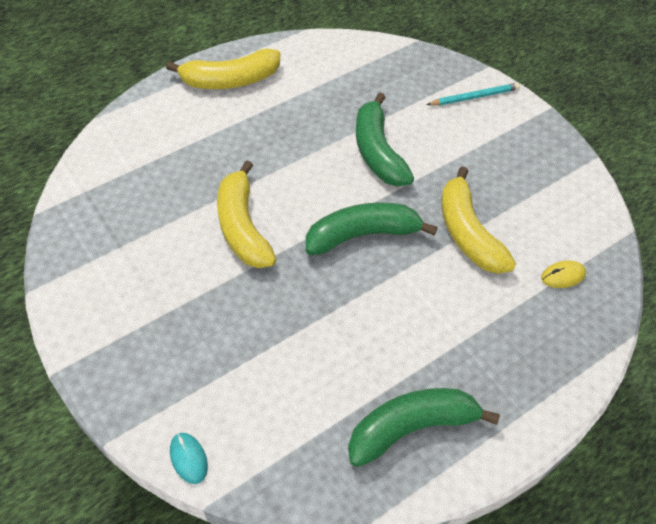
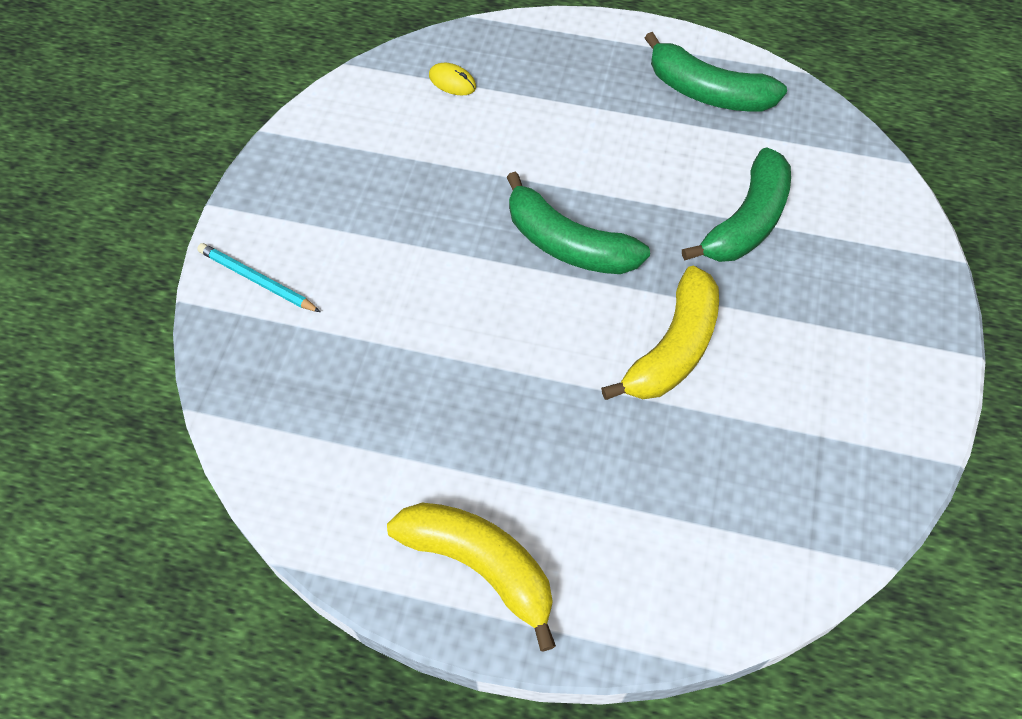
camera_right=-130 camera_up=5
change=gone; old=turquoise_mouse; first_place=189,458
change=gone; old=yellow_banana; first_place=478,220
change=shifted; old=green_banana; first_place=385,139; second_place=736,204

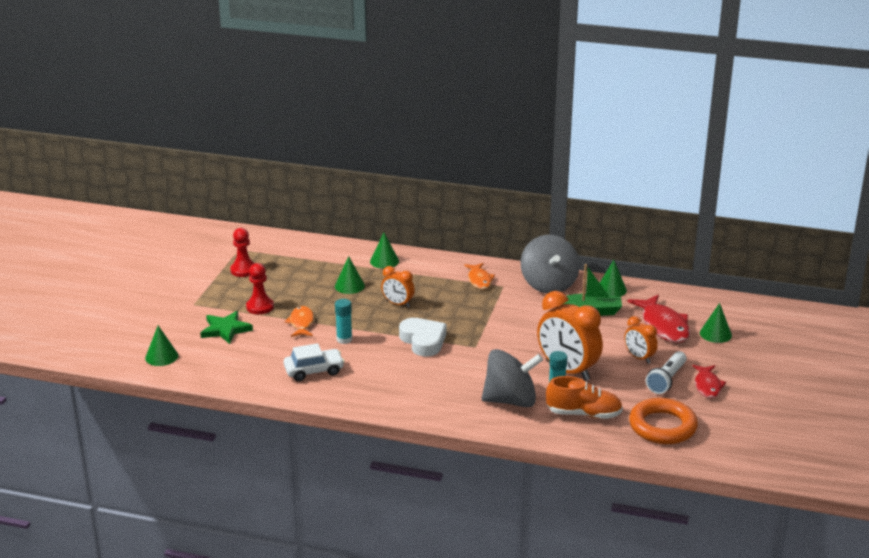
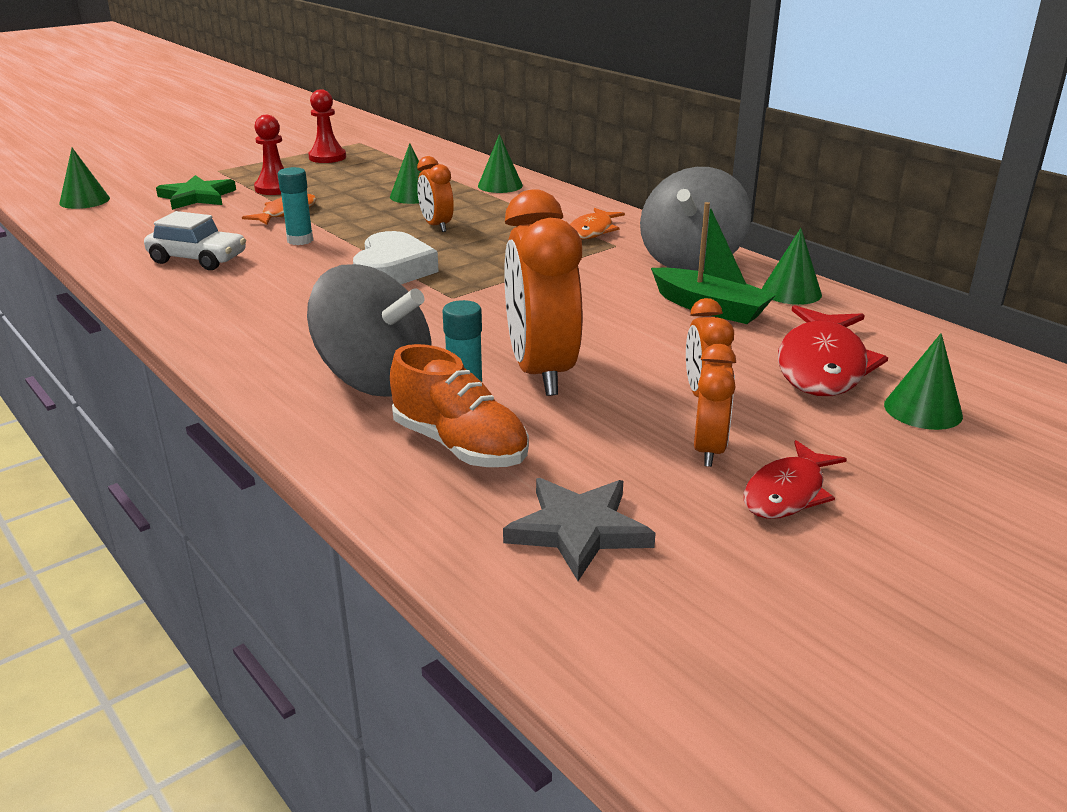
camera_right=35 camera_up=0
change=swapped; old=orange_ring; new=grey_star; first_place=663,421; second_place=579,529
change=swapped; old=white_flashlight; new=orange_clock; first_place=666,372; second_place=715,405

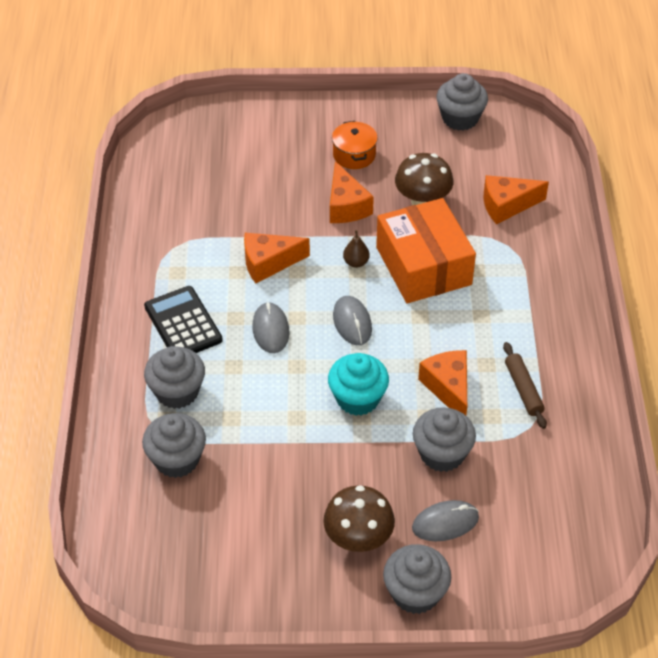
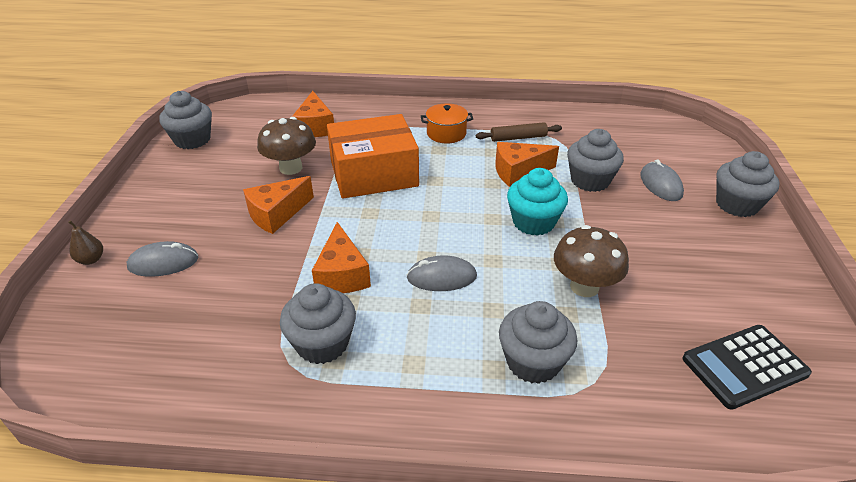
camera_right=-85 camera_up=-10
change=shifted; old=grey_cupcake; first_place=174,445; second_place=318,323
change=shifted; old=black_calculator; first_place=183,319; second_place=747,367
change=shifted; old=brown_mushroom; first_place=359,518; second_place=591,261
change=shifted; old=orange_pot; first_place=355,145; second_place=447,123
change=shifted; old=grey_mouse; first_place=352,320; second_place=162,259
change=shifted; old=brown_pear; first_place=356,249; second_place=85,242
change=rotated; old=orange_cheese; first_place=352,192; second_place=278,205; degrees=150

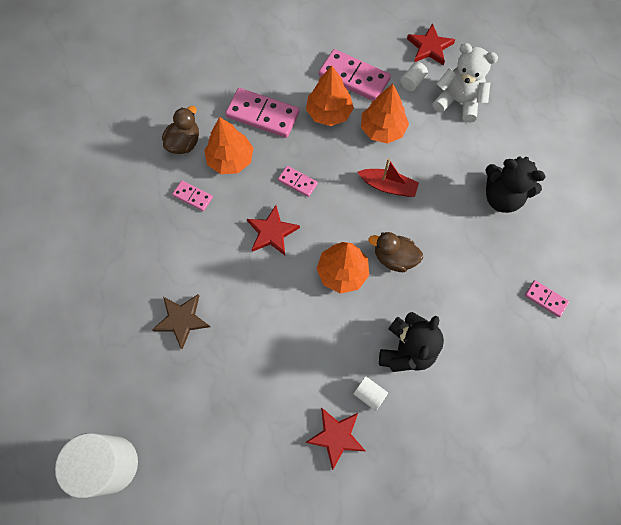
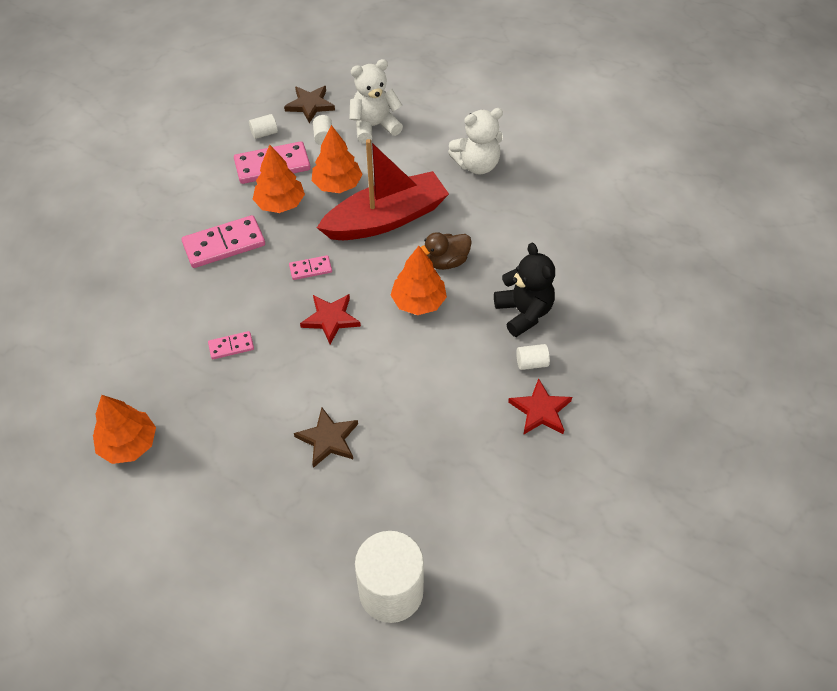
camera_right=-45 camera_up=-15
change=gone; old=brown_duck; first_place=180,130
change=gone; old=pink_domino; first_place=547,298
change=new; new=white_cylinder; second_place=263,126
change=shifted; old=orange_tree; first_place=228,145; second_place=124,429
change=repainted; old=red_star; new=brown_star; first_place=431,44; second_place=309,104
change=repainted; old=black_teddy_bear; new=white_teddy_bear; first_place=515,184; second_place=475,141
change=scaled; old=red_boat; first_place=388,177; second_place=383,189; factor=2.07

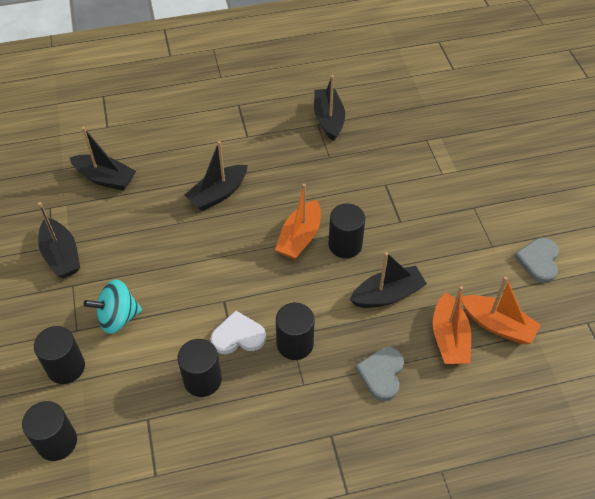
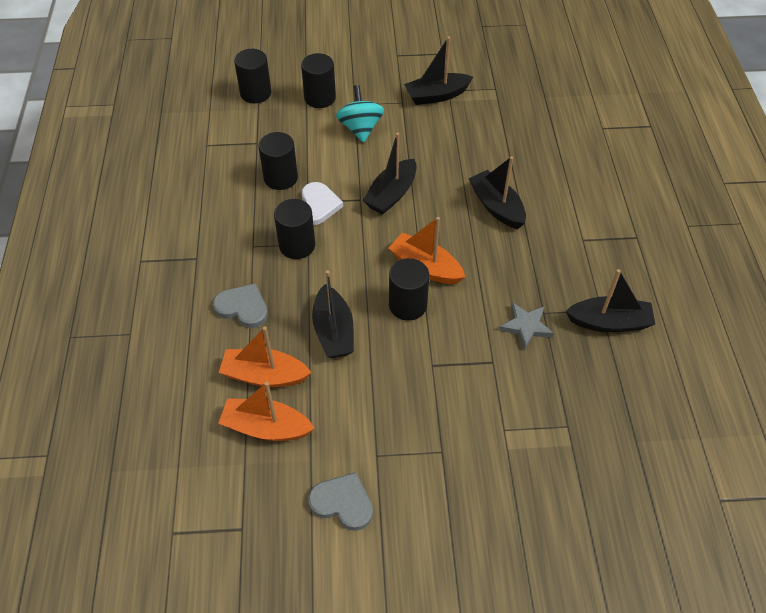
camera_right=100 camera_up=0
change=new; new=grey_star; second_place=526,326
change=shifted; old=black_boat; first_place=102,159; second_place=390,173
change=rotated; old=orange_boat; first_place=501,310; second_place=266,411; degrees=60

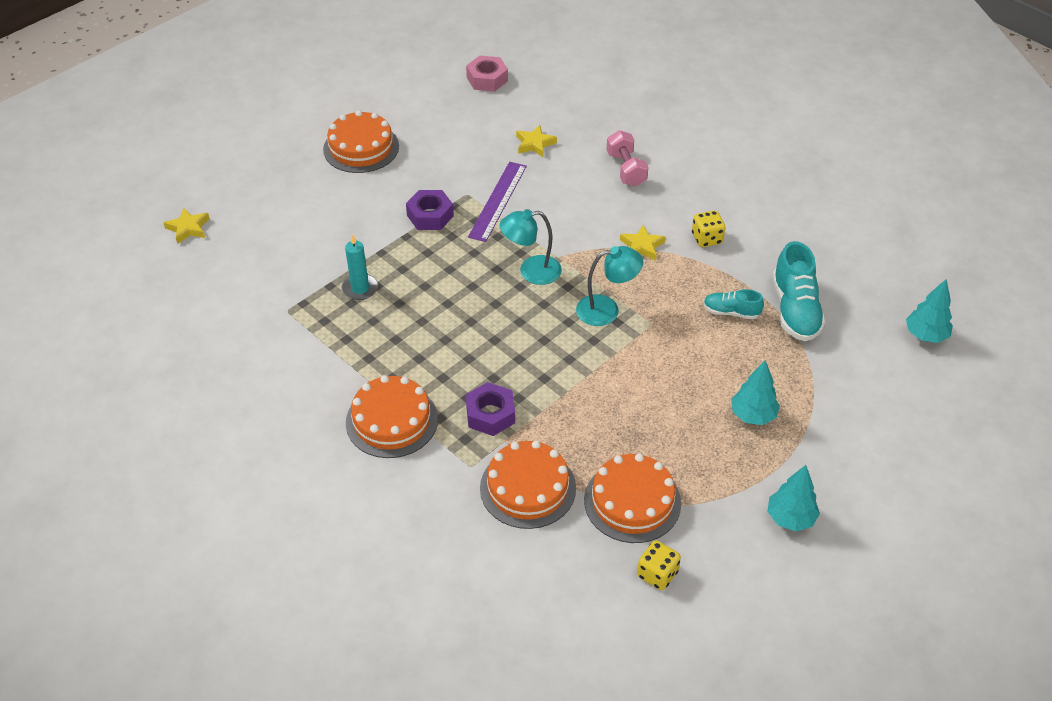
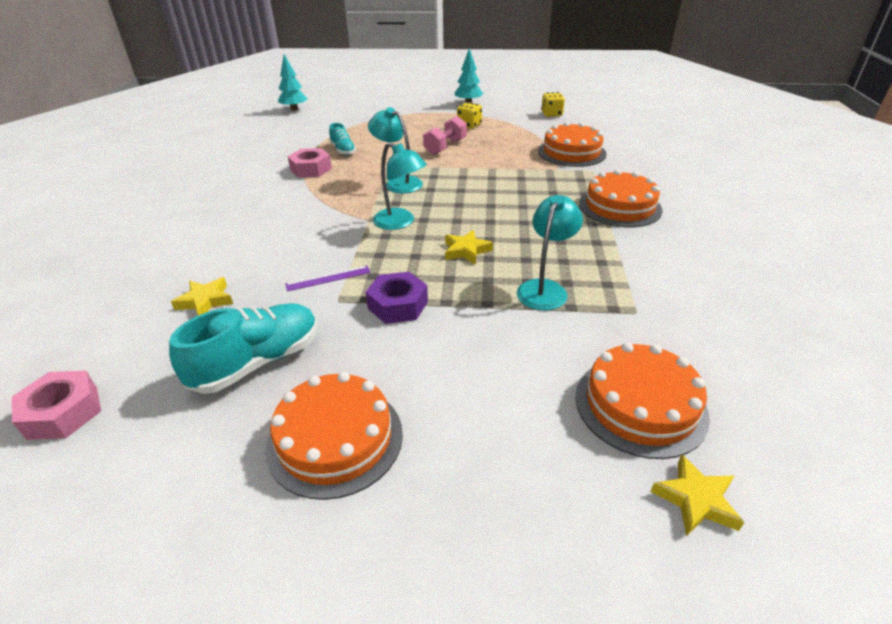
camera_right=-130 camera_up=-10
change=gone; old=purple_nut; first_place=490,409
change=gone; old=turquoise_tree; first_place=755,392
change=new; new=pink_nut; second_place=309,163
change=shifted; old=orange_cake; first_place=632,498; second_place=642,400
change=shifted; old=pink_dumbbell; first_place=627,158; second_place=445,135
change=shifted; old=yellow_star; first_place=642,243; second_place=469,247
change=shifted; old=yellow_dice; first_place=709,229; second_place=469,115
change=shifted; old=turquoise_shoe; first_place=799,291; second_place=243,348
change=swapped; old=turquoise_candle; new=turquoise_lamp; first_place=360,267; second_place=550,252
change=scaled; old=purple_ruler; first_place=497,202; second_place=327,278; factor=0.58

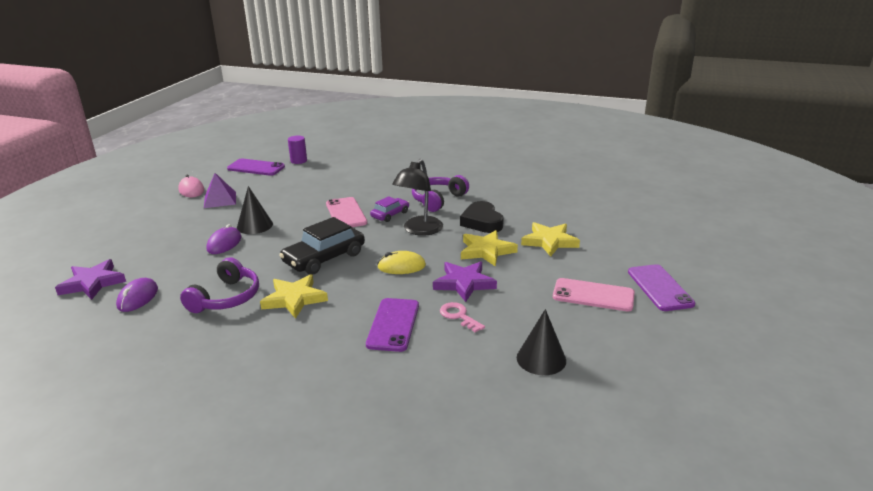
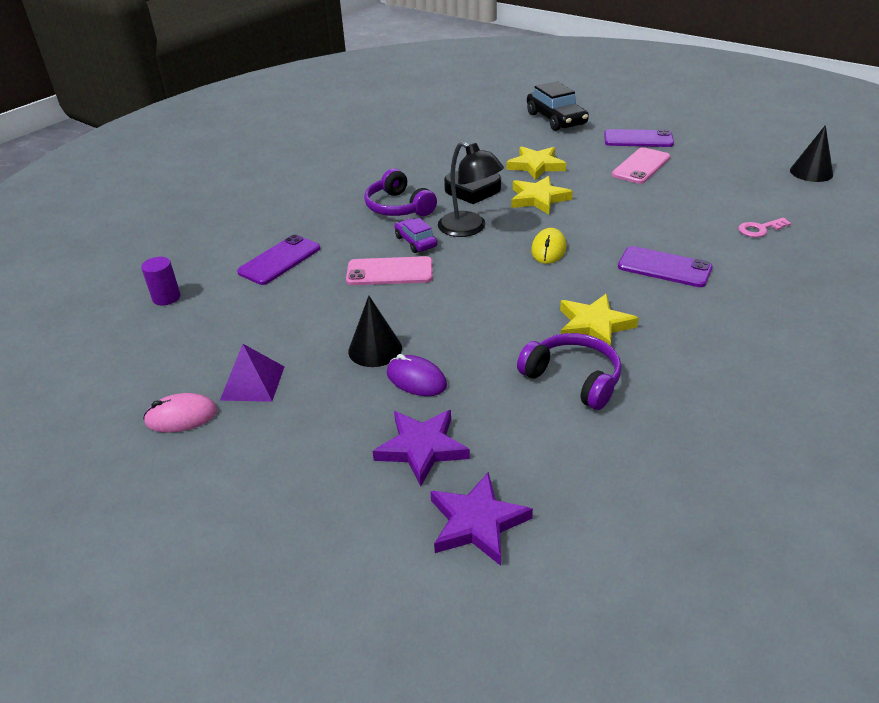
camera_right=-70 camera_up=10
change=gone; old=purple_mouse; first_place=137,295
change=shifted; old=purple_phone; first_place=256,167; second_place=278,259
change=shifted; old=black_car; first_place=322,246; second_place=558,106
change=shifted; old=purple_star; first_place=465,281; second_place=421,448
change=shifted; old=pink_key; first_place=462,317; second_place=764,227
change=shifted; old=black_cone; first_place=541,342; second_place=811,153

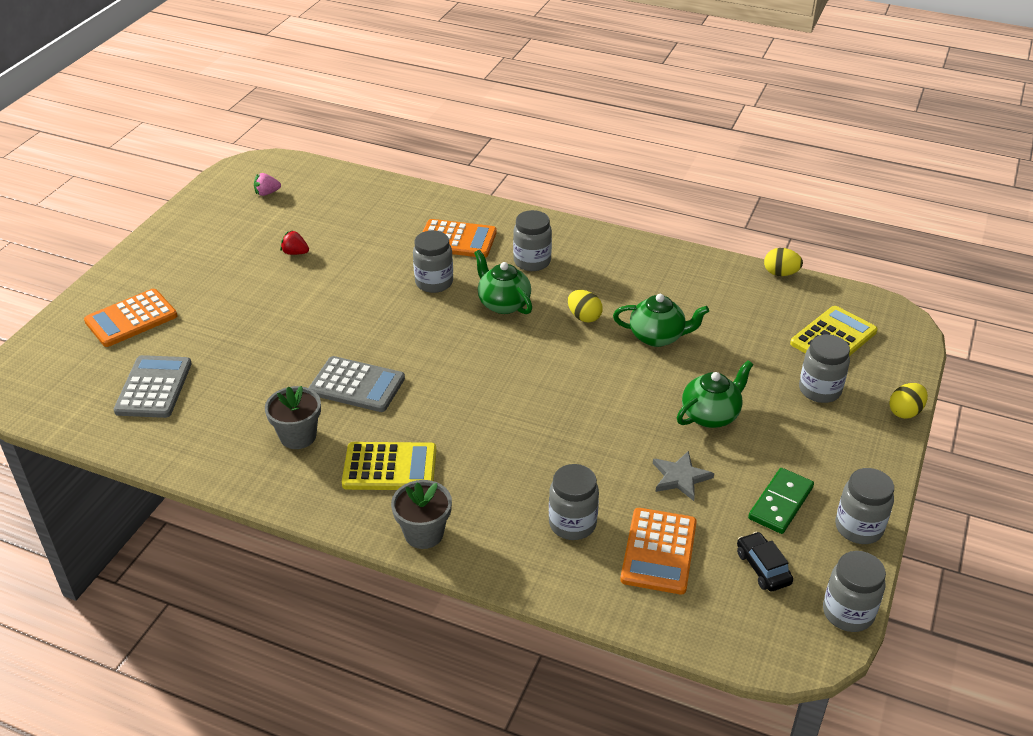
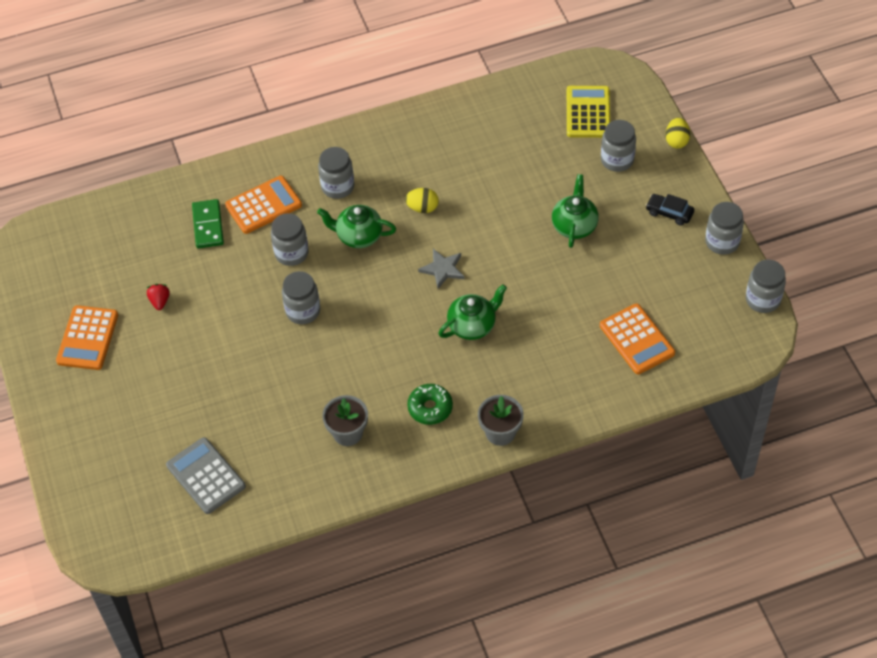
camera_right=-40 camera_up=15
change=gone; old=pink_strawberry; first_place=267,184
change=gone; old=grey_calculator; first_place=357,384
change=gone; old=yellow_egg; first_place=783,262
change=shifted; old=orange_calculator; first_place=131,318; second_place=87,337
change=shifted; old=grey_jar; first_place=574,502; second_place=301,297
change=shifted; old=green_teapot; first_place=661,320; second_place=472,312
change=shifted; old=grey_star; first_place=683,476; second_place=441,269
change=shifted; old=black_car; first_place=765,561; second_place=670,209
change=shifted; old=green_domino; first_place=781,501; second_place=208,224
change=swapped; old=yellow_calculator; new=green_donut; first_place=389,466; second_place=430,404
change=rotated; old=red_strawberry; first_place=294,242; second_place=158,297; degrees=105

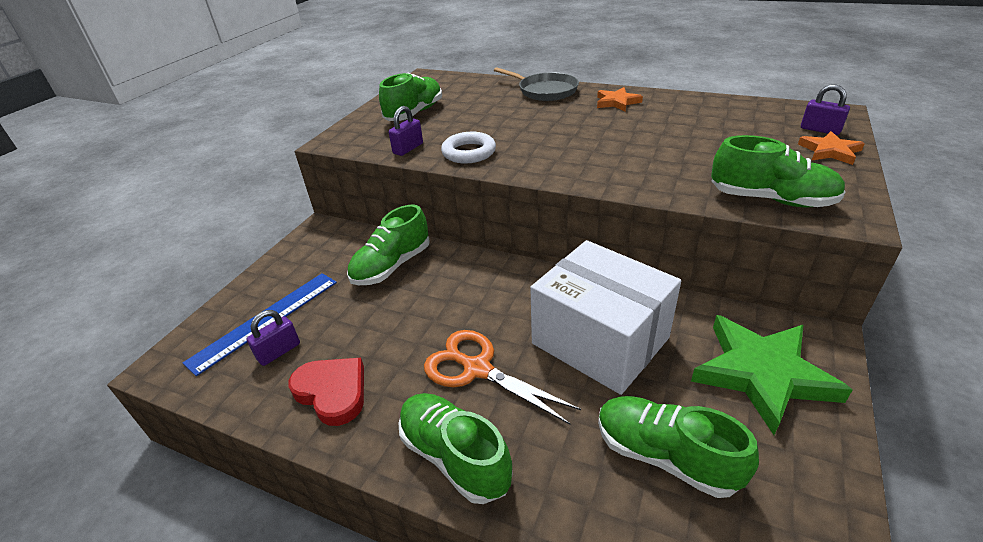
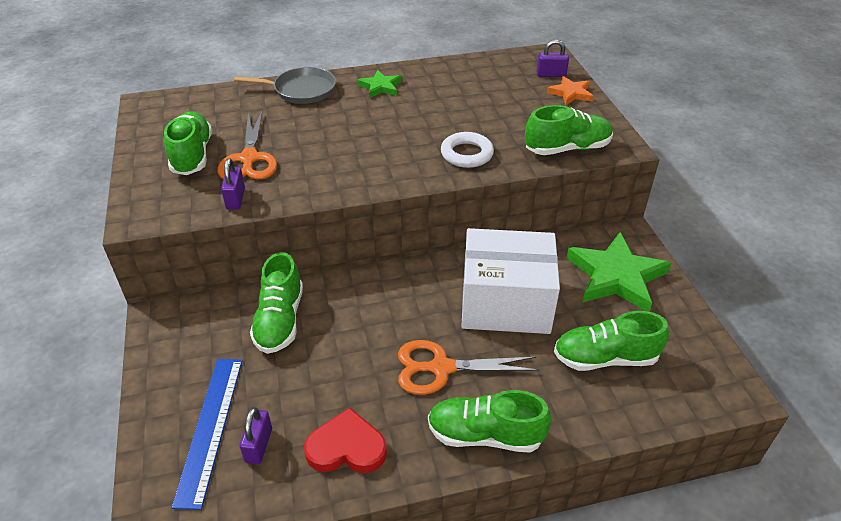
camera_right=-40 camera_up=5
change=new; new=orange_scissors; second_place=247,145
change=shifted; old=white_ring; first_place=468,148; second_place=467,150
change=repainted; old=orange_star; new=green_star; first_place=620,99; second_place=379,84

